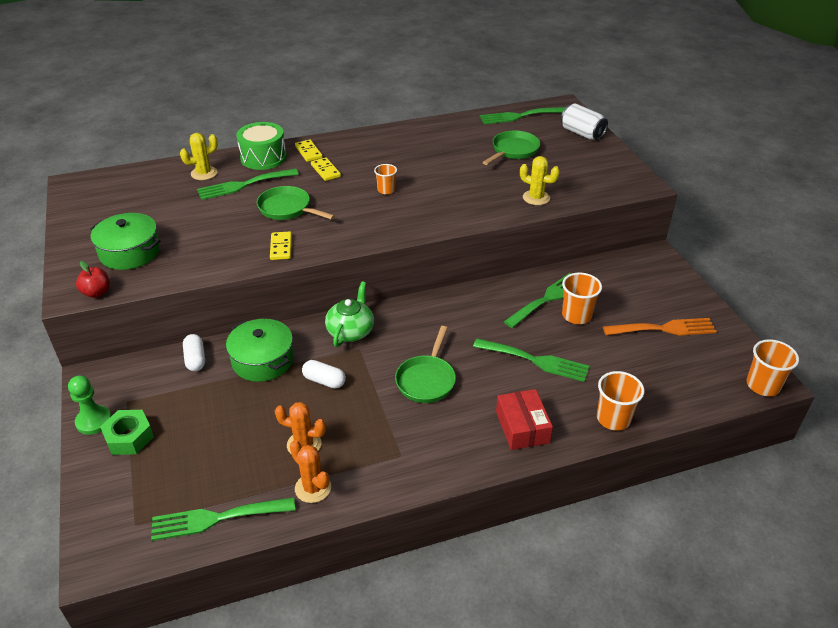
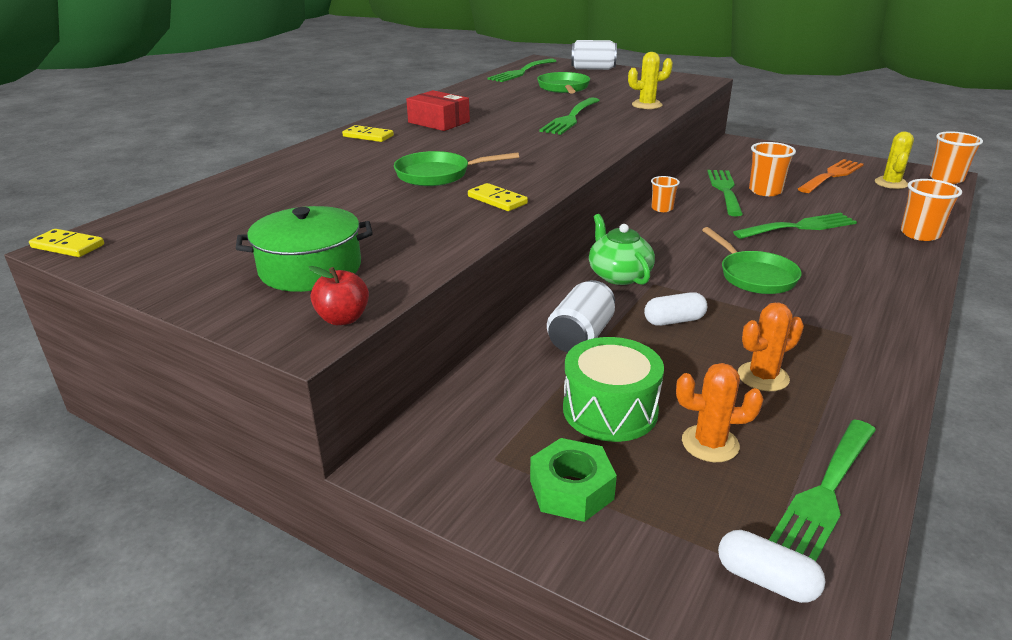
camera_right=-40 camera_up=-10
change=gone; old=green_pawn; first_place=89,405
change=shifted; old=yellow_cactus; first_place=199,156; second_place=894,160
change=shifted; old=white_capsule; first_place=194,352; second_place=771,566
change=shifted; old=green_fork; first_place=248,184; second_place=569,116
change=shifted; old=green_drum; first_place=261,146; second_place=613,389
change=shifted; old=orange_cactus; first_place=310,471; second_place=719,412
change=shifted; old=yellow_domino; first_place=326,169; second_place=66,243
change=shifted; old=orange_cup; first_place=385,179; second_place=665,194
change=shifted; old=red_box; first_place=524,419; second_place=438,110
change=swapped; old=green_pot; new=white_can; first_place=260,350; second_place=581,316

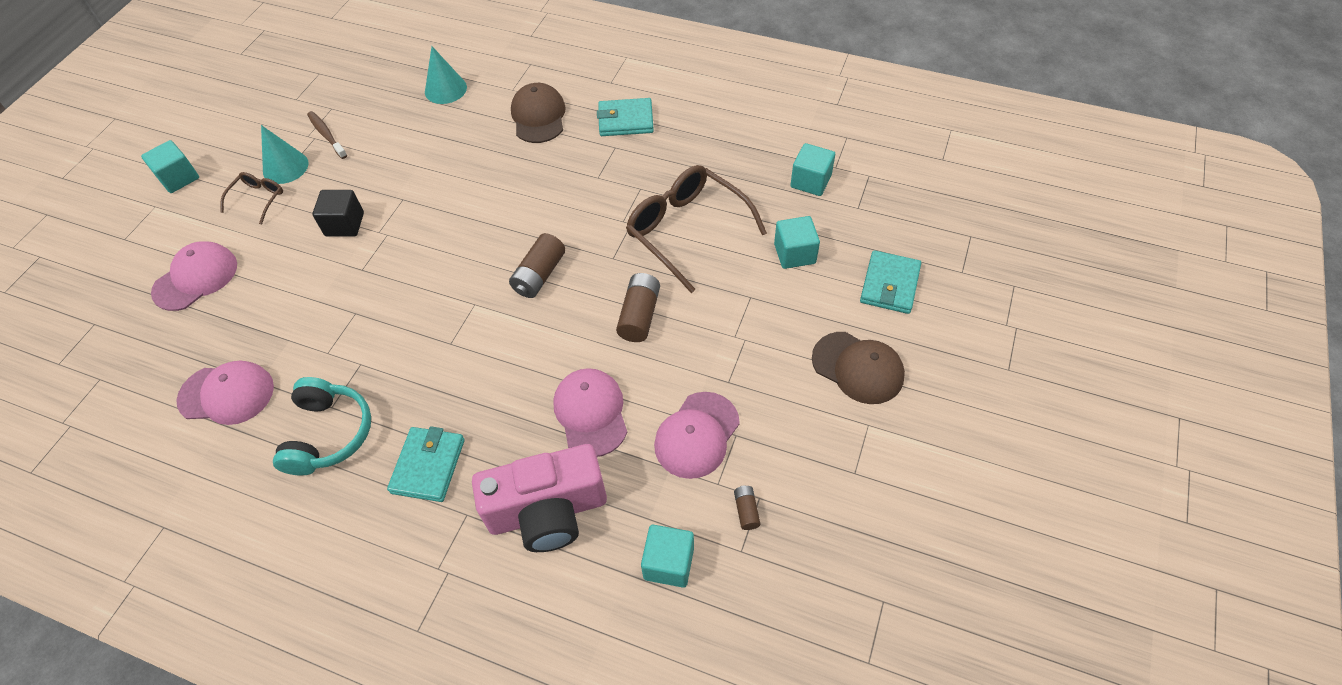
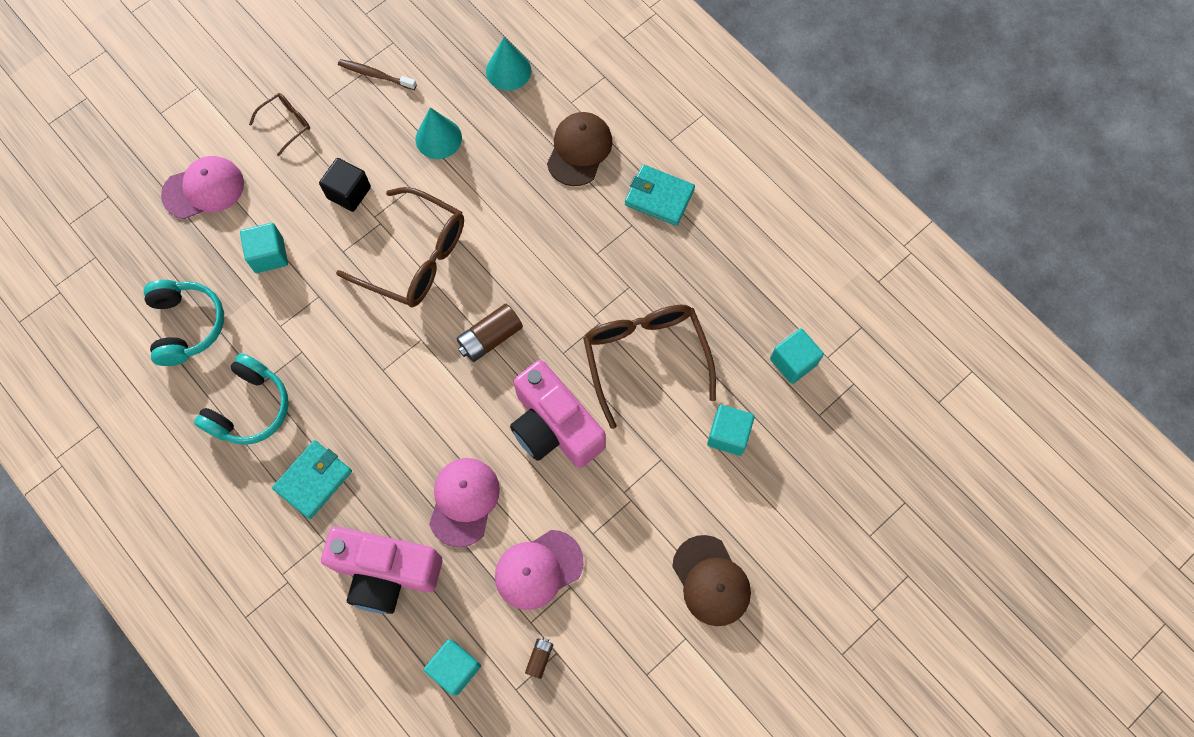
camera_right=25 camera_up=15
change=gone; old=turquoise_wallet; first_place=890,282
change=new; new=brown_glasses; second_place=400,247
change=shifted; old=turquoise_cube; first_place=170,166; second_place=264,248
change=shifted; old=turquoise_cone; first_place=285,154; second_place=439,133
change=swapped; old=pink_cap; new=turquoise_headphones; first_place=225,393; second_place=183,323
change=swapped; old=brown_battery; new=pink_camera; first_place=638,307; second_place=558,414
change=rotated; old=brown_toothbrush; first_place=327,135; second_place=377,74; degrees=-60

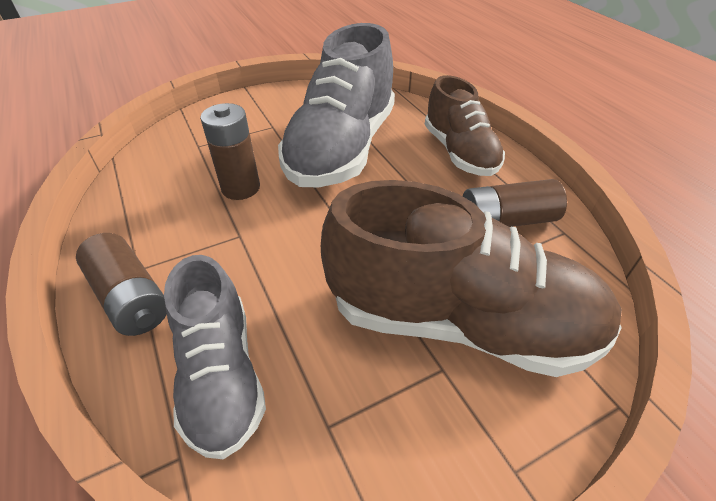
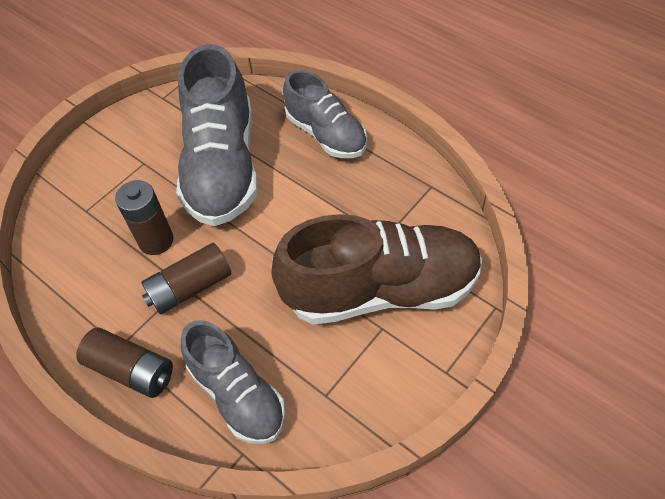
camera_right=-20 camera_up=10
change=shifted; old=brown_battery; first_place=515,203; second_place=186,278
change=repainted; old=brown_shoe; new=grey_shoe; first_place=465,125; second_place=325,114

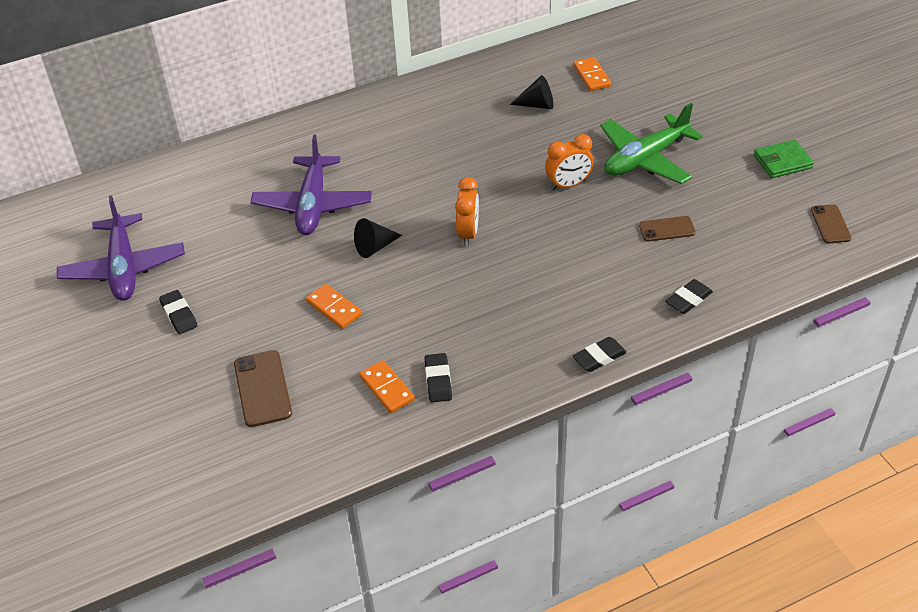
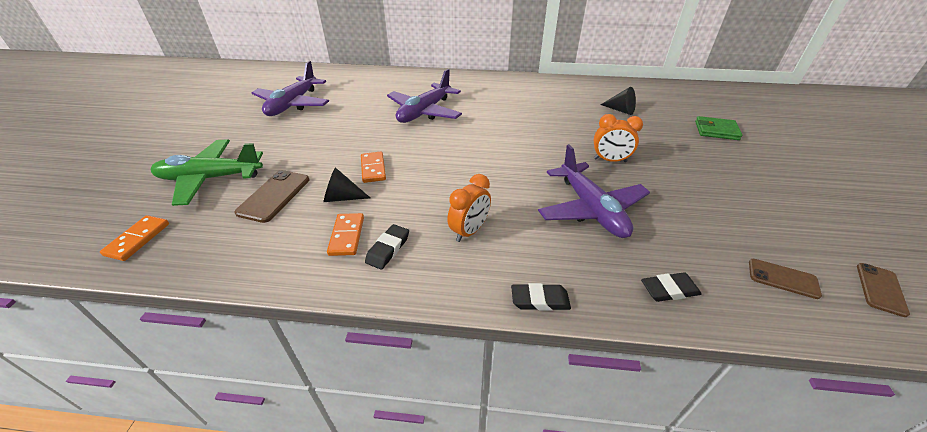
camera_right=30 camera_up=-5
change=gone; old=black_eraser; first_place=178,312
change=new; new=purple_plane; second_place=594,191
change=shifted; old=black_cone; first_place=378,238; second_place=347,184
change=shifted; old=orange_clock; first_place=467,211; second_place=469,208
change=shifted; old=orange_domino; first_place=592,74; second_place=134,238
change=shifted; old=green_plane; first_place=651,143; second_place=207,172
change=shifted; old=brown_phone; first_place=667,228; second_place=785,279
change=shifted; old=green_wallet; first_place=784,159; second_place=719,128

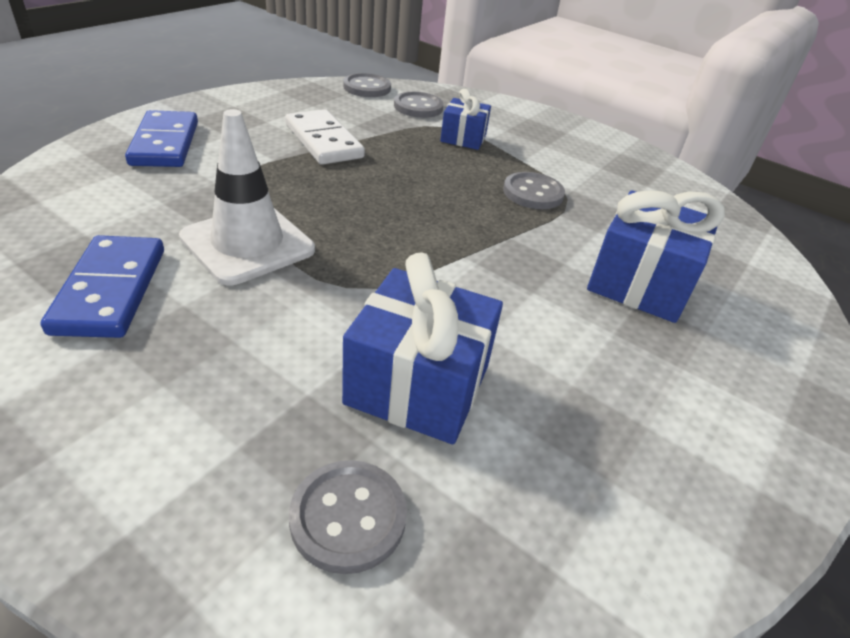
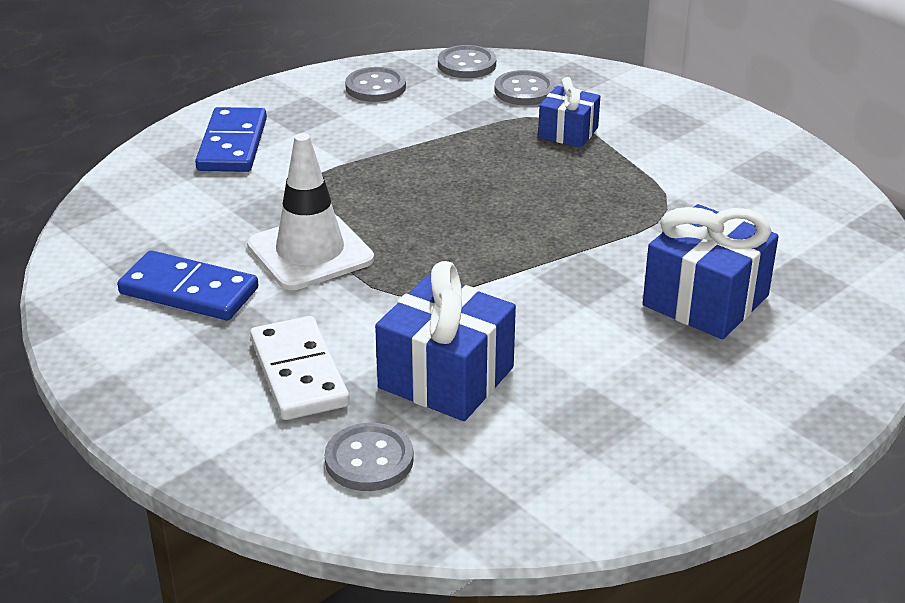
camera_right=15 camera_up=-5
change=shifted; old=white_domino; first_place=325,137; second_place=300,368
change=shifted; old=grey_button; first_place=534,190; second_place=375,84
change=rotated; old=blue_domino; first_place=102,286; second_place=187,285; degrees=-75

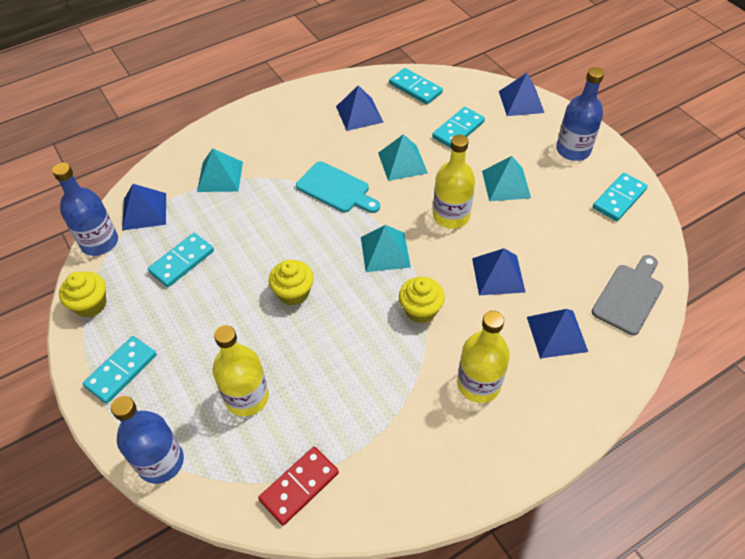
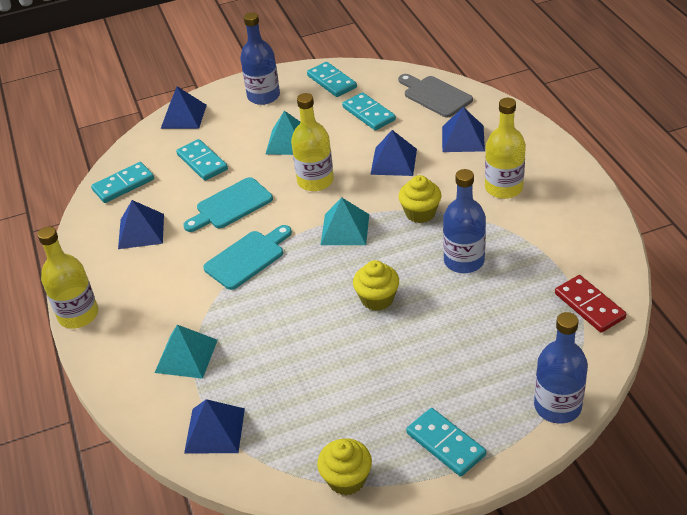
camera_right=-75 camera_up=-10
change=shifted; old=blue_bottle; first_place=85,209; second_place=464,221
change=shifted; old=turquoise_domino; first_place=181,260; second_place=369,111
change=shifted; old=yellow_bottle; first_place=241,370; second_place=67,277
change=swapped; old=turquoise_pyramid; new=turquoise_cutting_board; first_place=403,157; second_place=228,204

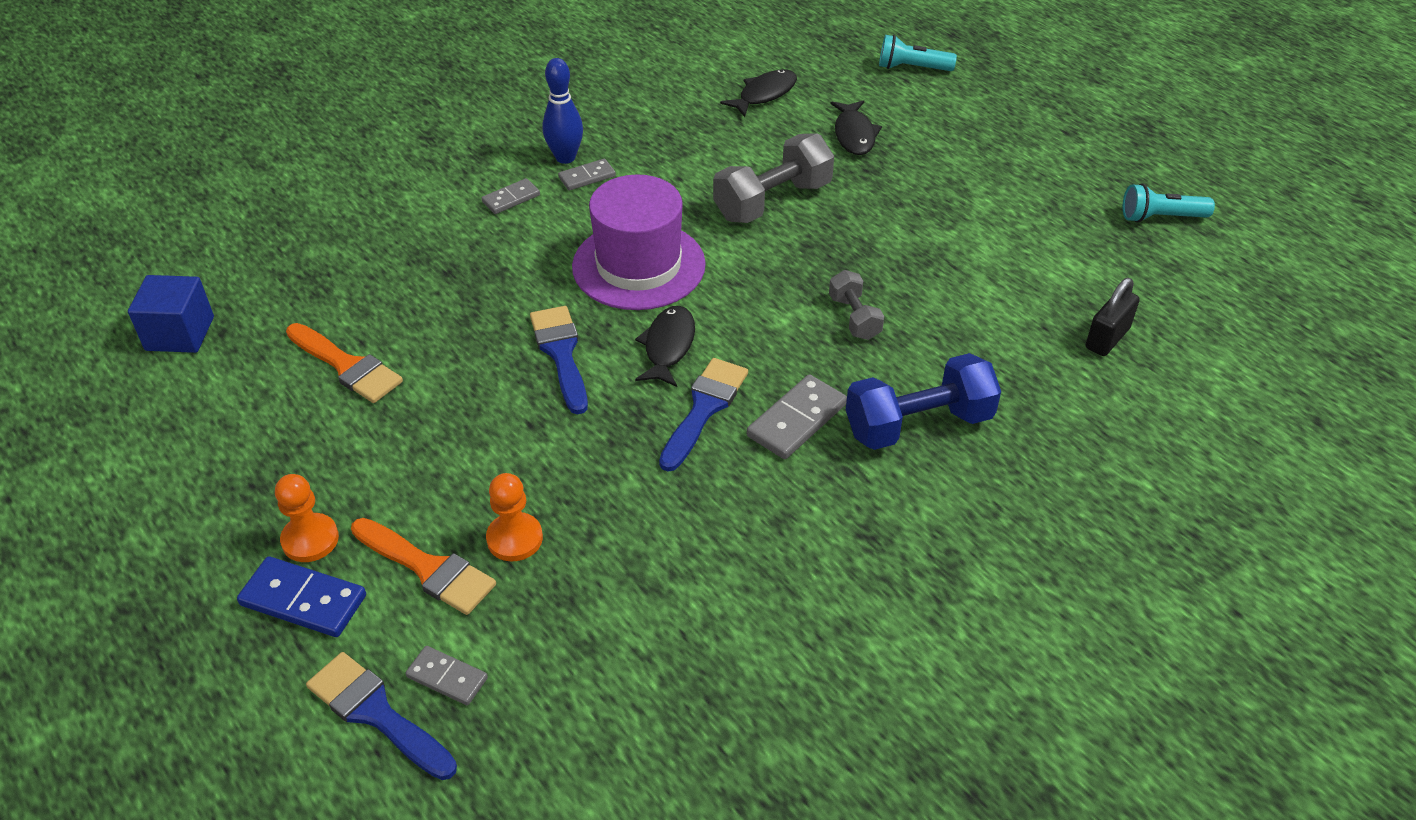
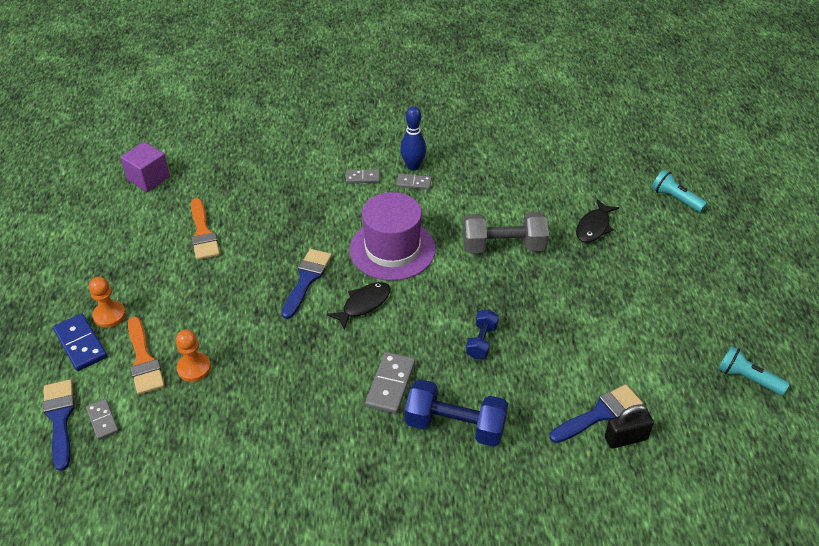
camera_right=35 camera_up=0
change=gone; old=black_fish; first_place=758,93
change=shifted; old=blue_brush; first_place=703,415; second_place=596,413
change=repainted; old=blue_cube; new=purple_cube; first_place=171,314; second_place=145,167
change=repainted; old=grey_dumbbell; new=blue_dumbbell; first_place=856,305; second_place=482,334
change=rotated; old=grey_domino; first_place=797,416; second_place=390,383; degrees=-60

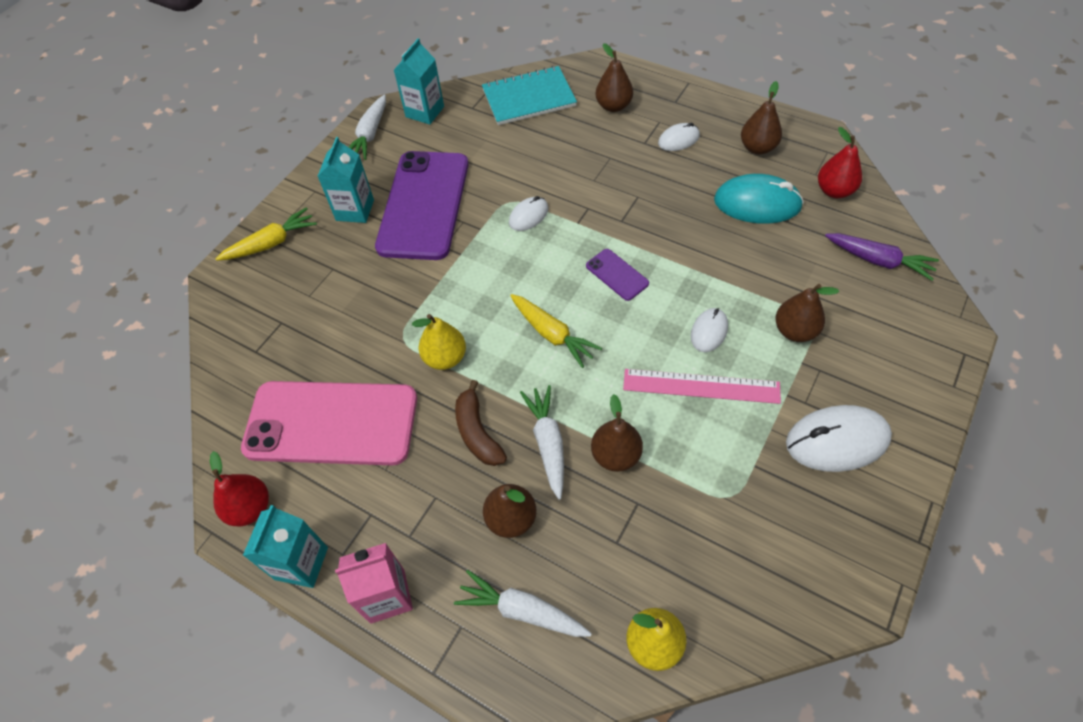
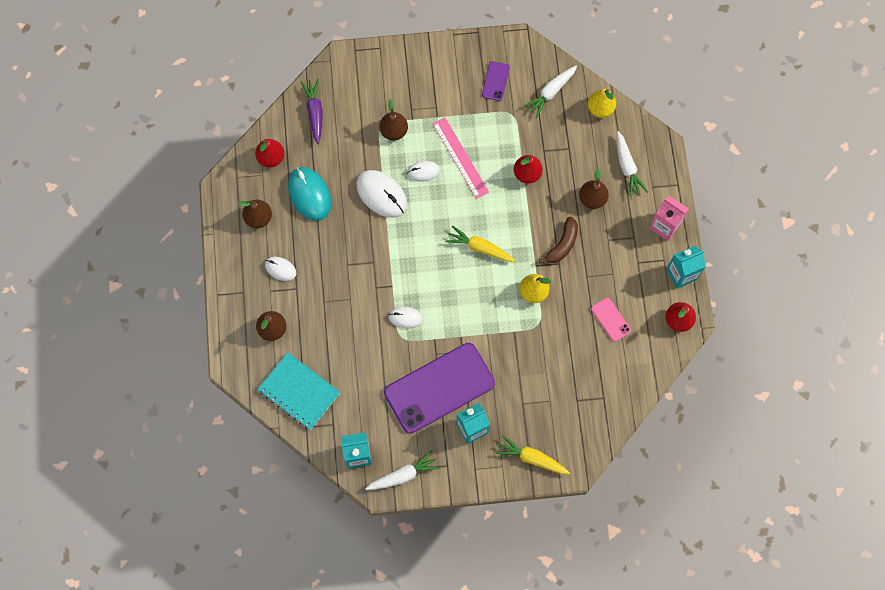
camera_right=-130 camera_up=15
change=shifted; old=white_carrot; first_place=542,442; second_place=550,92
change=shifted; old=purple_phone; first_place=617,275; second_place=496,81
change=shifted; old=white_mouse; first_place=839,438; second_place=381,194
change=repainted; old=brown_pear; new=red_pear; first_place=617,433; second_place=528,169
change=rotated; old=yellow_carrot; first_place=556,331; second_place=480,243; degrees=-75
change=scaled; old=pink_phone; first_place=329,423; second_place=611,319; factor=0.42

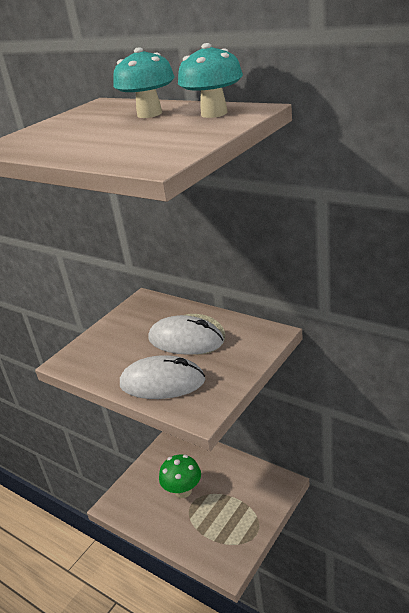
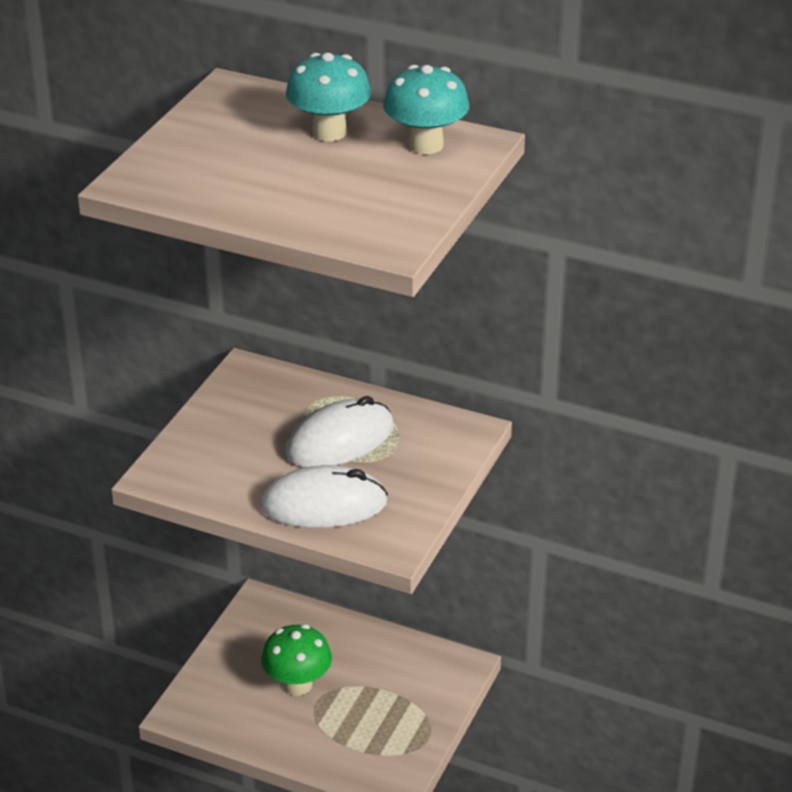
camera_right=-15 camera_up=5
change=rotated; old=white_mouse; first_place=186,335; second_place=339,432; degrees=-45

